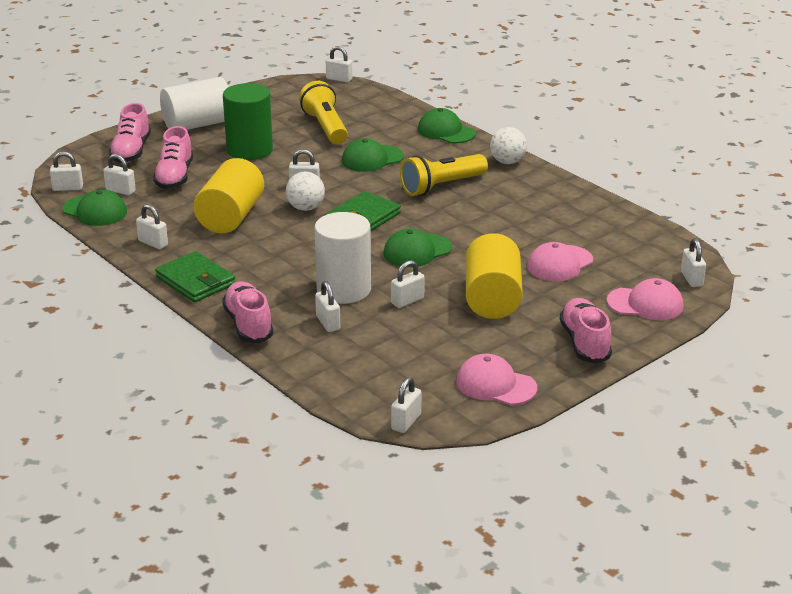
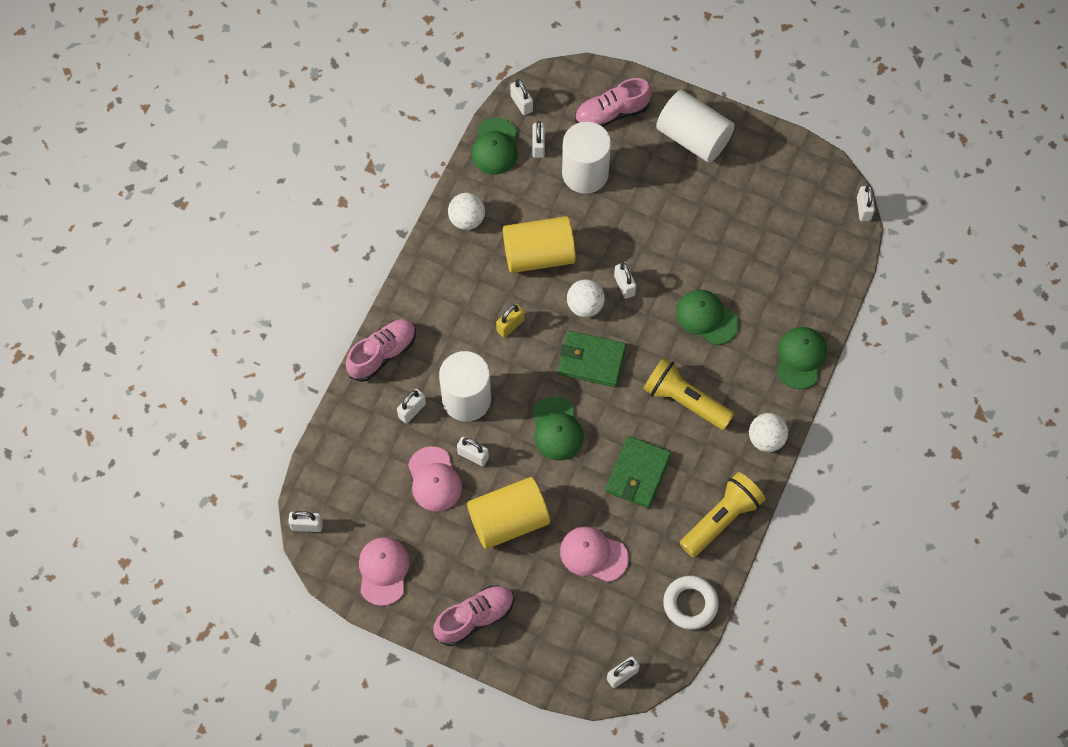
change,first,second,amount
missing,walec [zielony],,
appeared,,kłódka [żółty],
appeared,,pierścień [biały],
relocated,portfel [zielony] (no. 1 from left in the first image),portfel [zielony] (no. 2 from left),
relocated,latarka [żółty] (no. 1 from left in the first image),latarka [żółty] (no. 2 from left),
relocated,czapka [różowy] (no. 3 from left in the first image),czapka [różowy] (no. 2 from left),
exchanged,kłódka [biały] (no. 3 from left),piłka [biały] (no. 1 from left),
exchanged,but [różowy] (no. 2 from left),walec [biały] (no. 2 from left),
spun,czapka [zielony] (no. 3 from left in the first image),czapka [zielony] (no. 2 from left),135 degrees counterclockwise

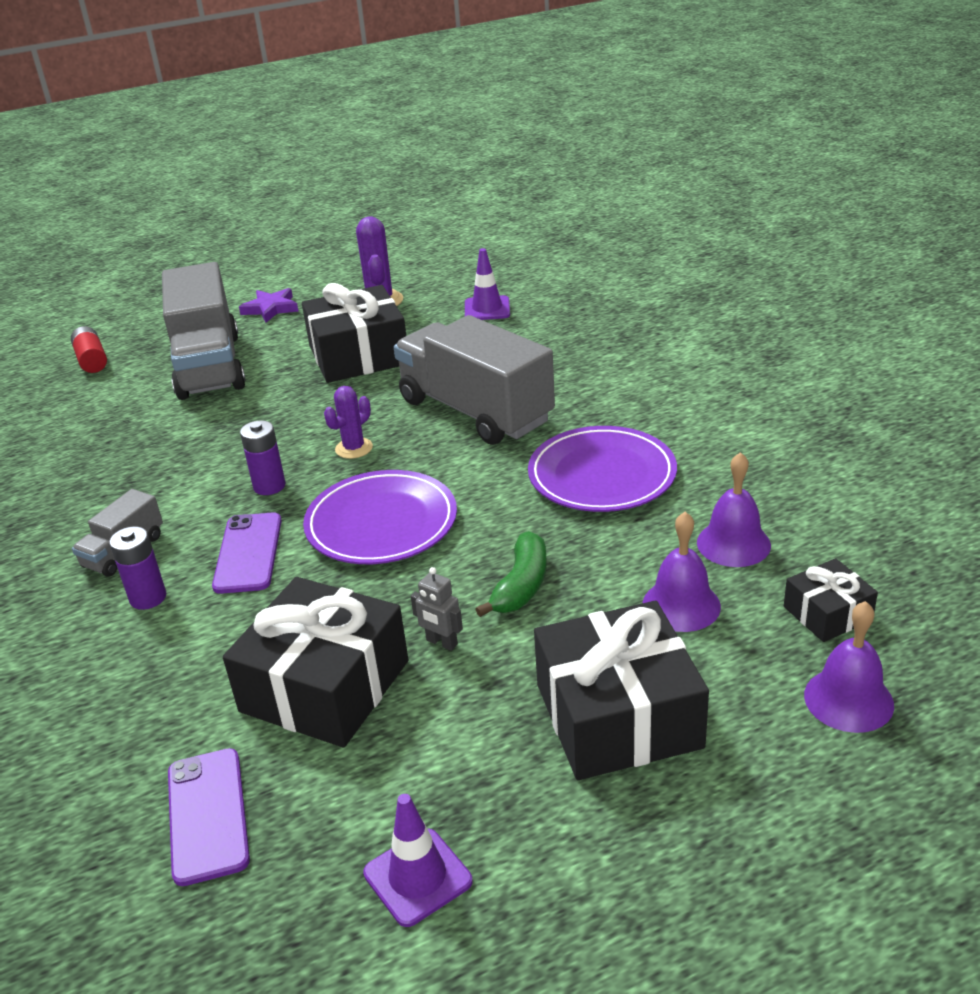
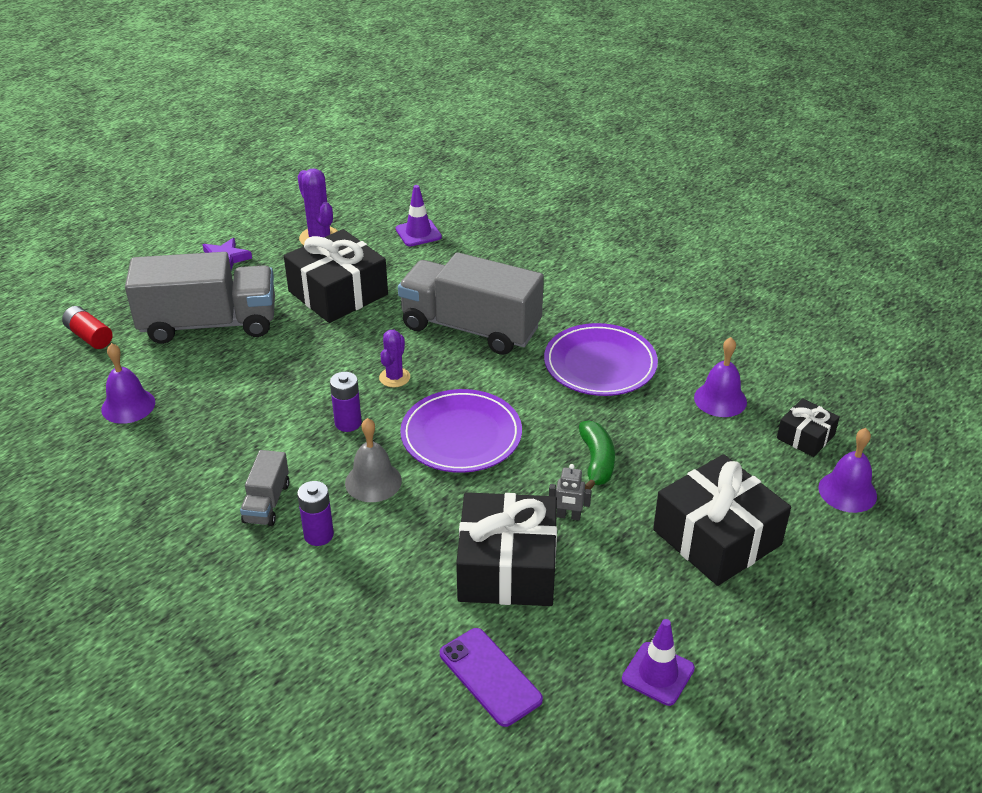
change,first,second,amount
relocated,dzwonek [fioletowy] (no. 1 from left),,
exchanged,telefon [fioletowy] (no. 2 from left),dzwonek [szary],
spun,ciężarówka [szary] (no. 2 from left in the first image),ciężarówka [szary] (no. 1 from left),60 degrees counterclockwise

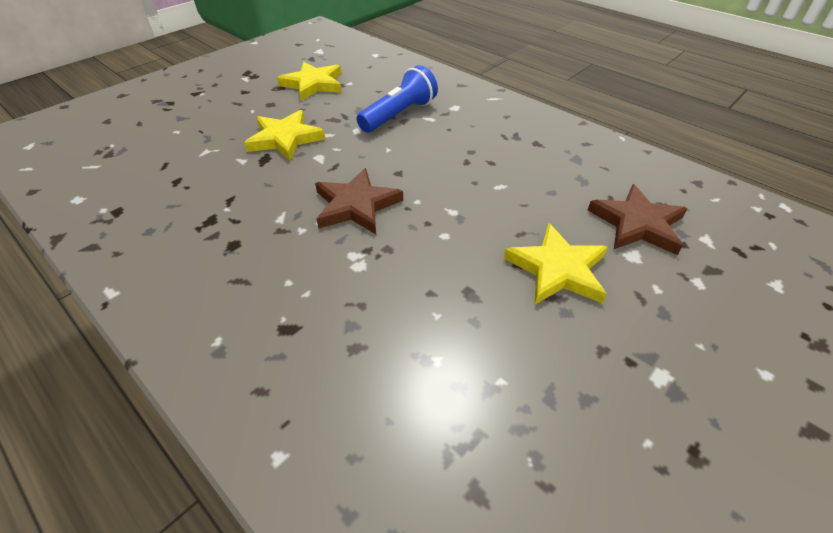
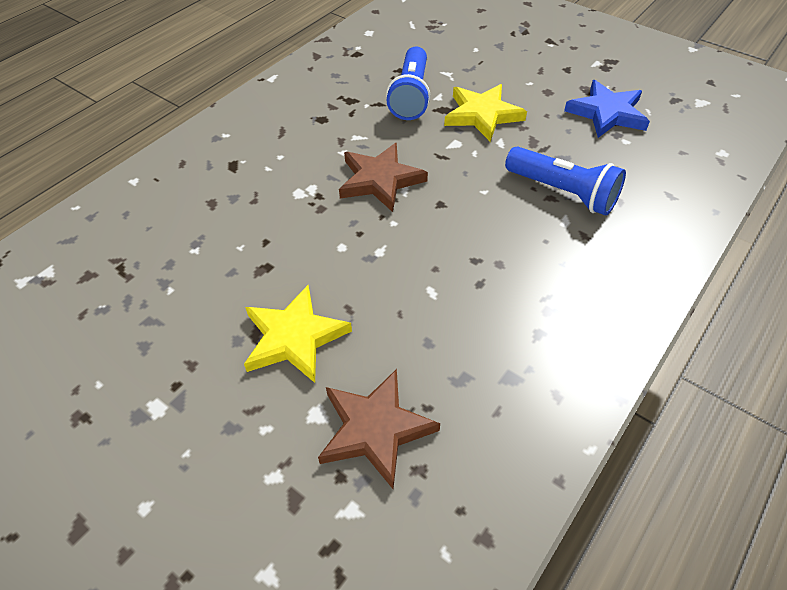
change,first,second,amount
appeared,,latarka [niebieski] (no. 1 from left),
colour,gwiazda [żółty] (no. 2 from left),gwiazda [niebieski],

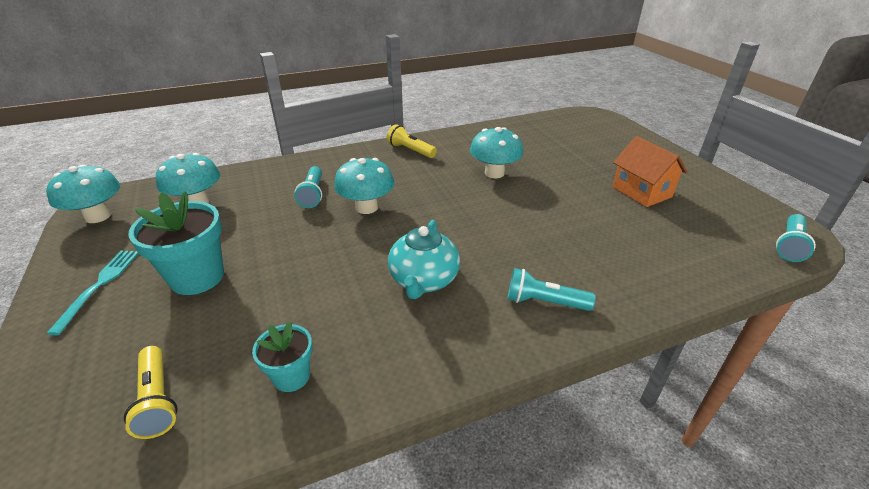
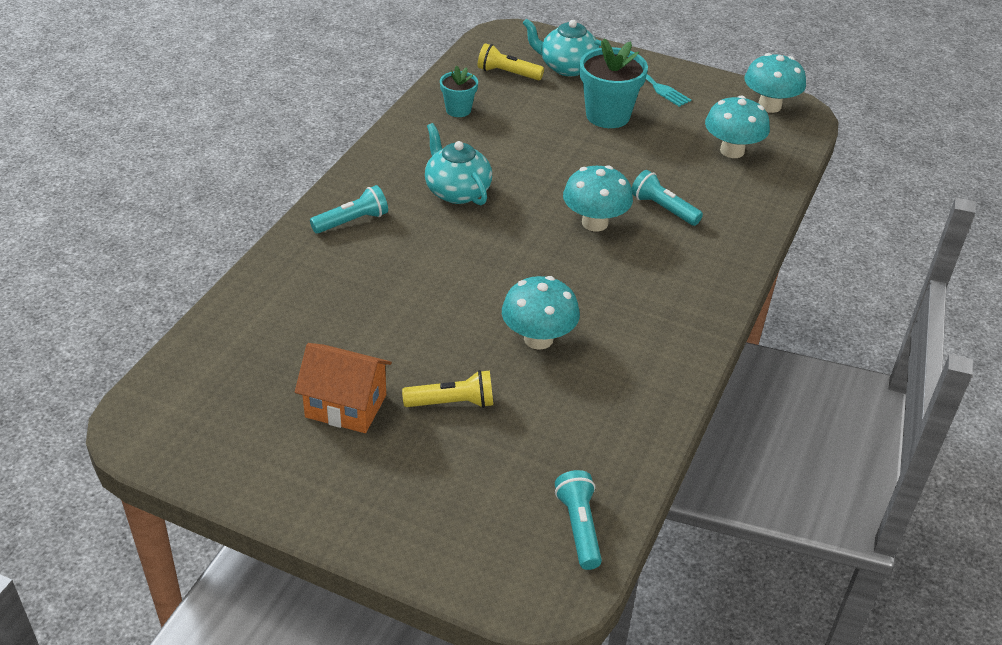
change,first,second,amount
appeared,,imbryk [turkusowy] (no. 2 from left),
relocated,latarka [żółty] (no. 2 from left in the first image),latarka [żółty] (no. 1 from left),
relocated,latarka [turkusowy] (no. 3 from left in the first image),latarka [turkusowy] (no. 2 from left),

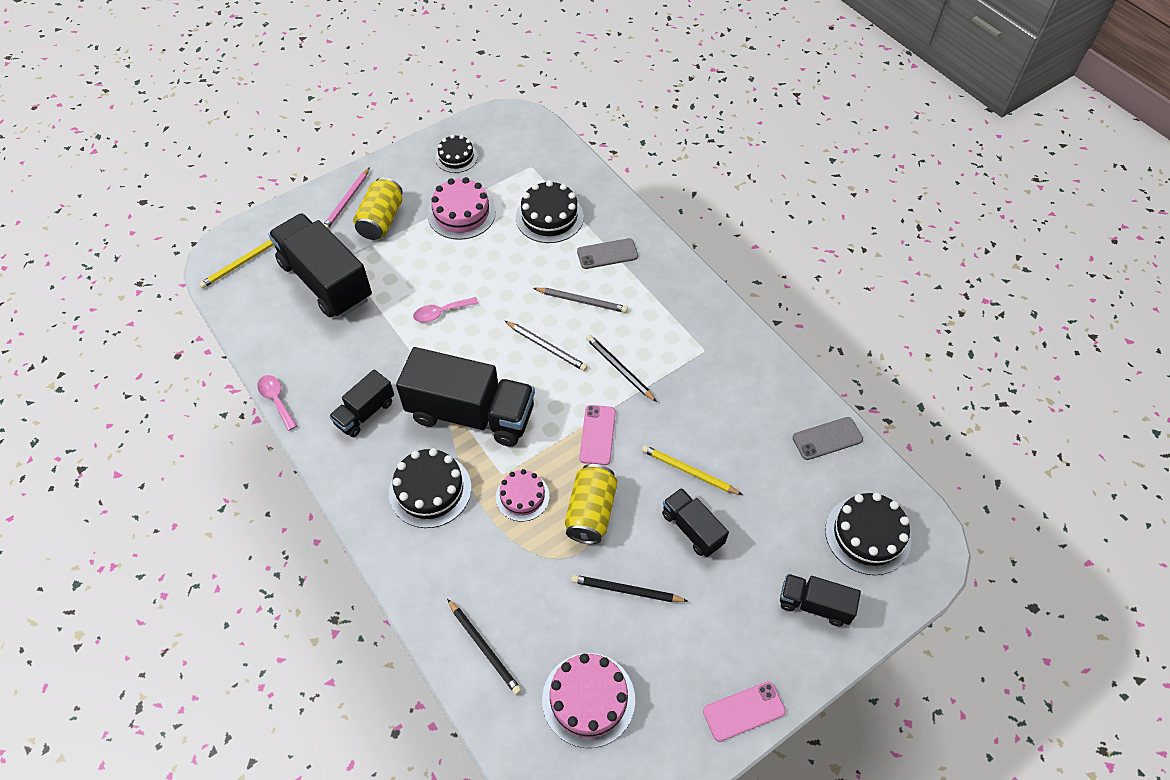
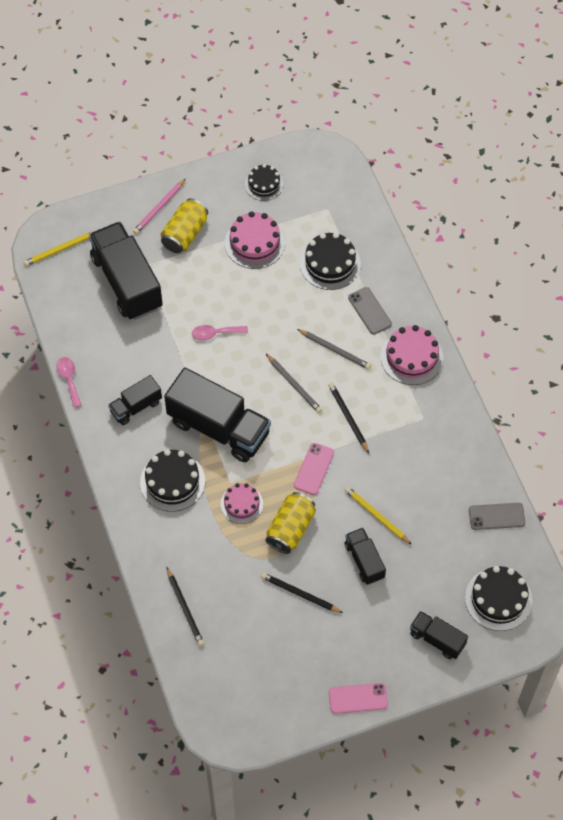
change,first,second,amount
relocated,tort [różowy] (no. 3 from left),,
spun,telefon [szary] (no. 1 from left),,60 degrees clockwise

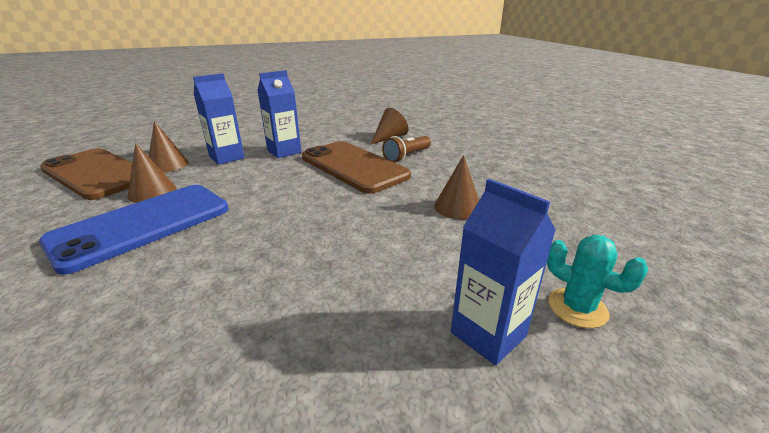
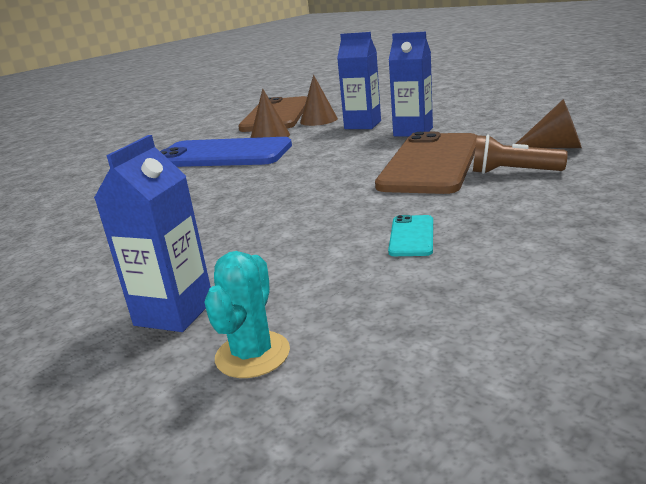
change,first,second,amount
exchanged,stożek [brązowy] (no. 4 from left),telefon [turkusowy],

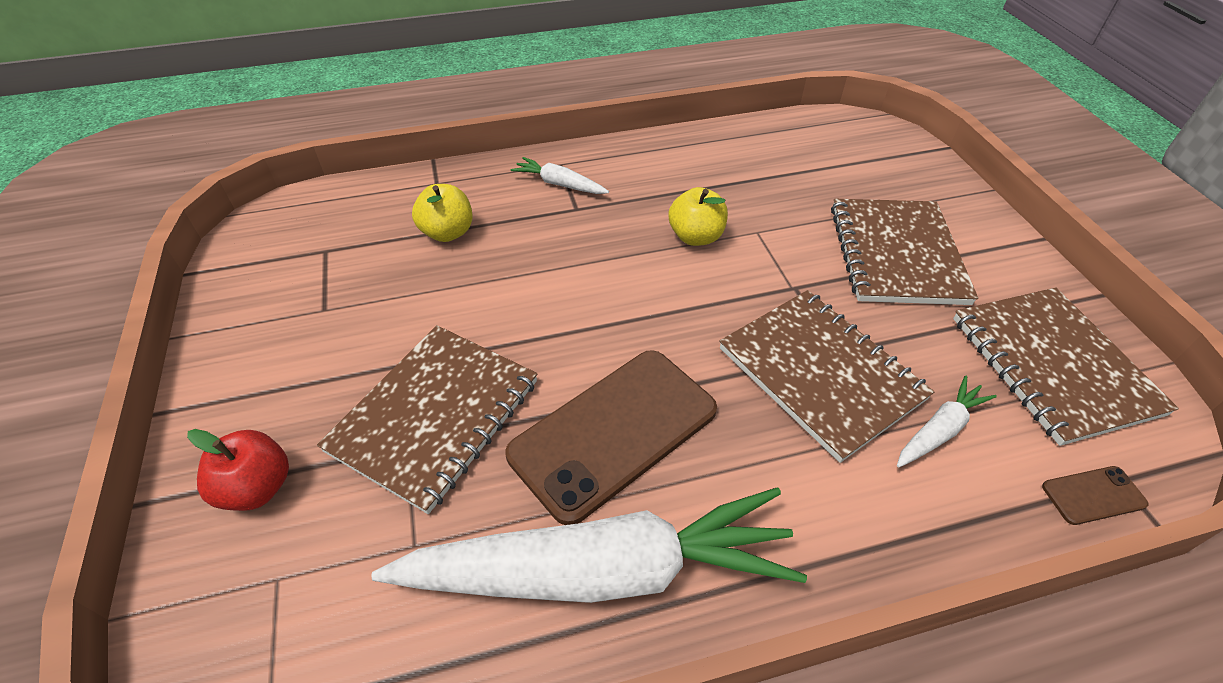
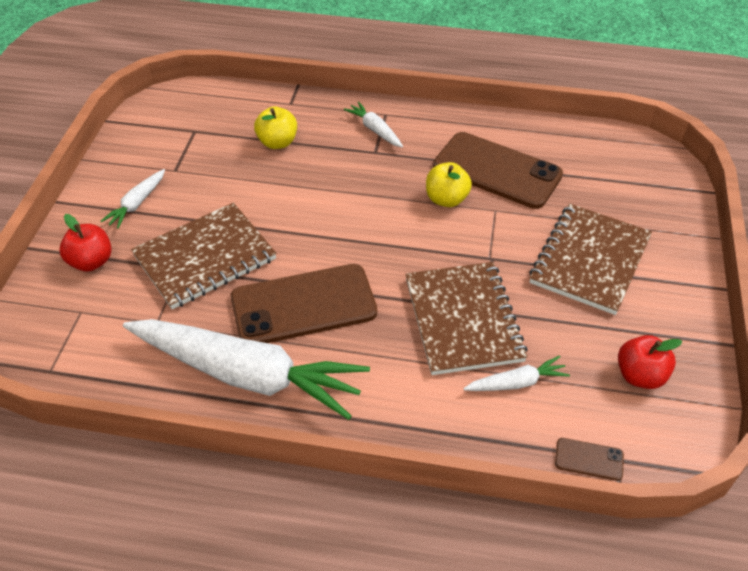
change,first,second,amount
appeared,,marchewka [biały] (no. 1 from left),
appeared,,telefon [brązowy] (no. 2 from left),
exchanged,zeszyt [brązowy] (no. 4 from left),jabłko [czerwony] (no. 2 from left),

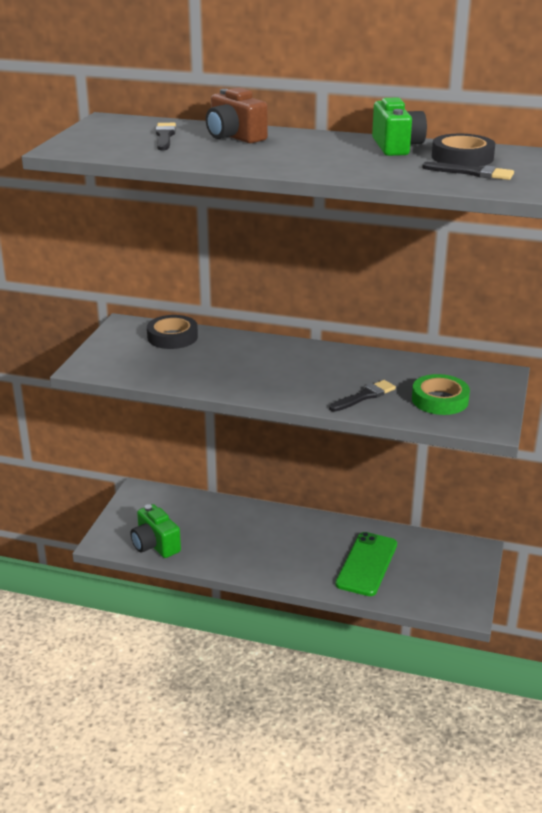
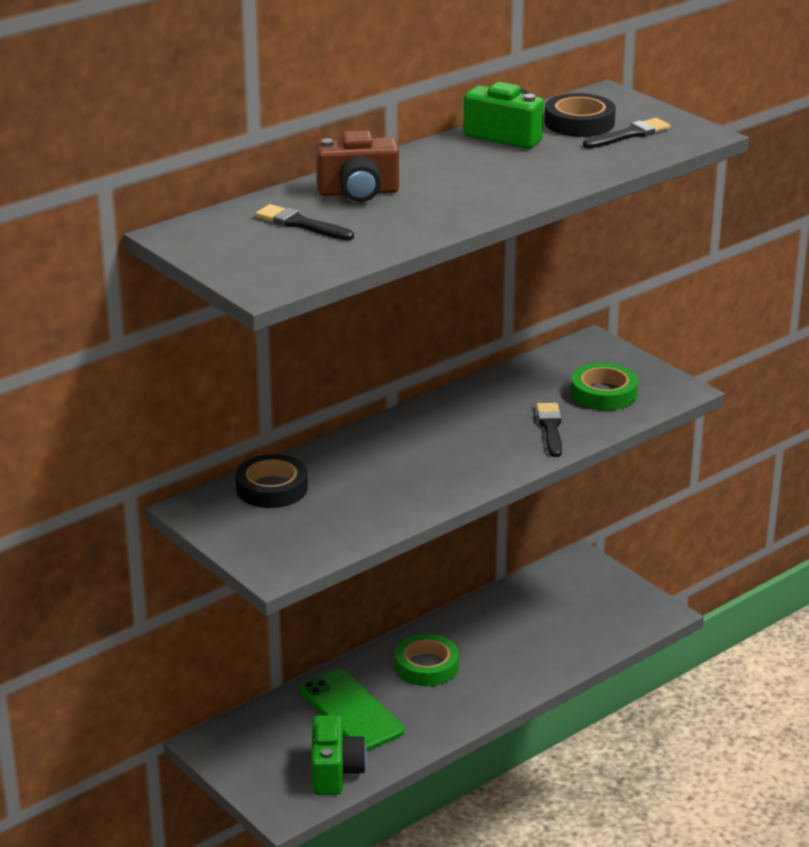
change,first,second,amount
appeared,,taśma klejąca [zielony] (no. 1 from left),
relocated,telefon [zielony],,
spun,aparat fotograficzny [zielony] (no. 1 from left),,90 degrees counterclockwise

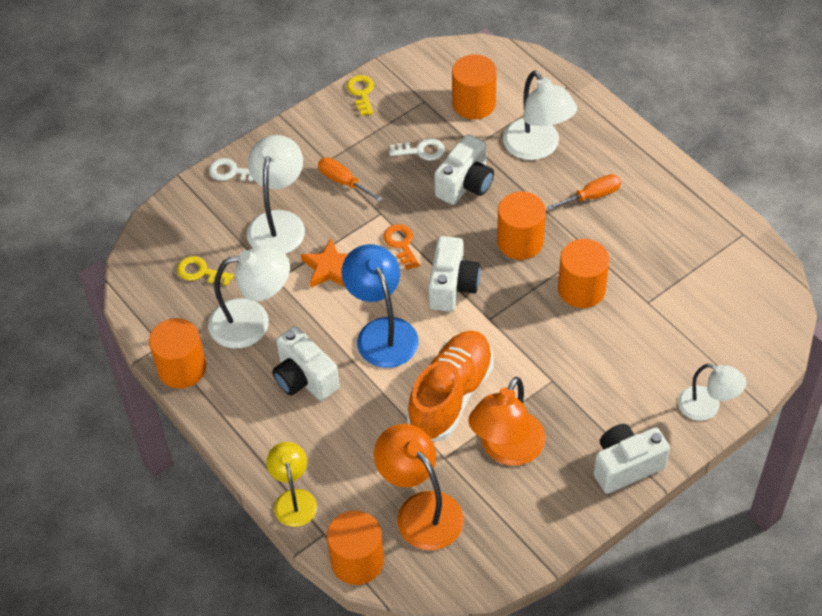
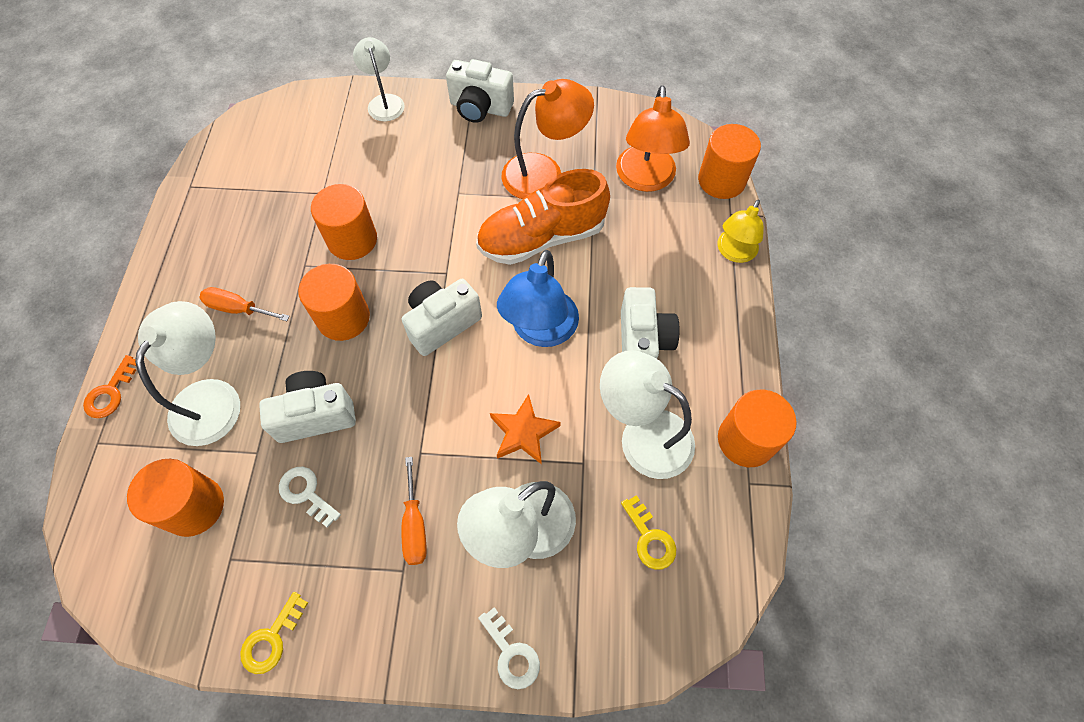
change,first,second,amount
relocated,klucz [pomarańczowy],,

